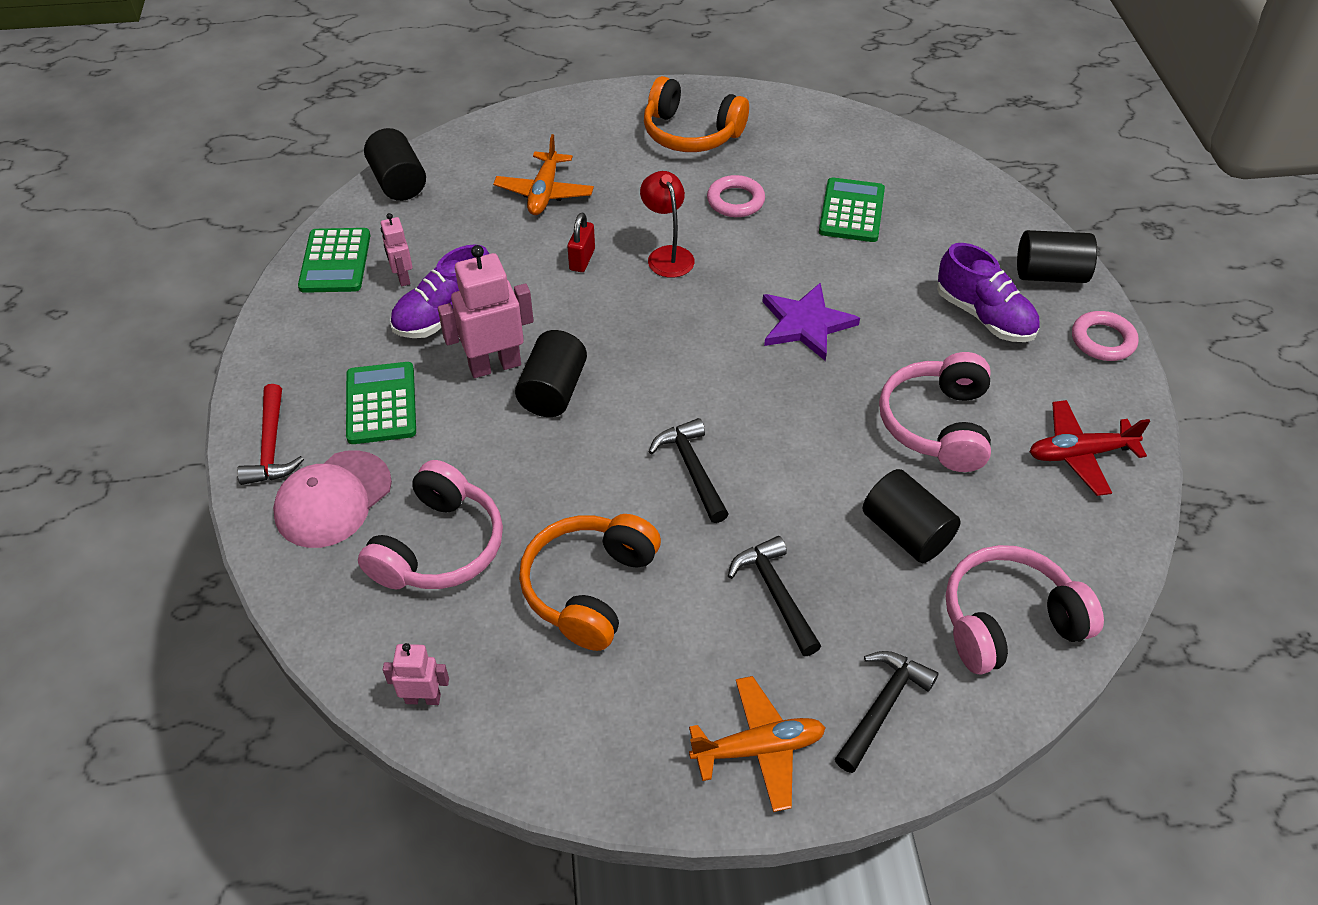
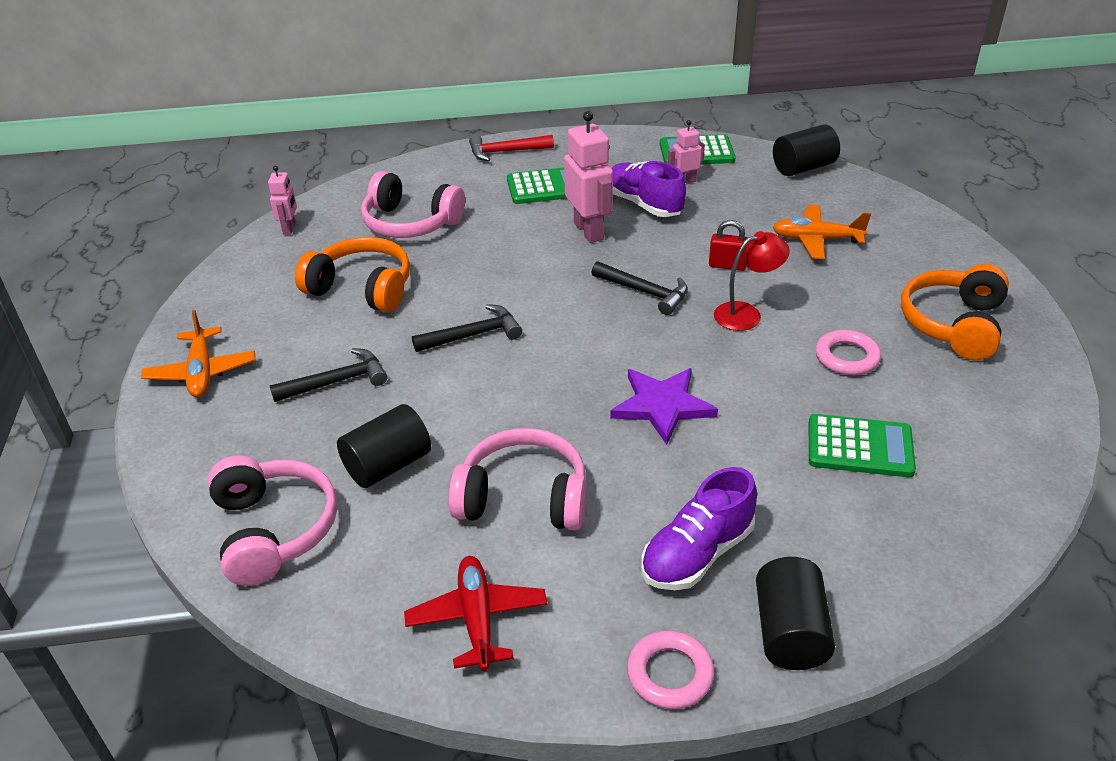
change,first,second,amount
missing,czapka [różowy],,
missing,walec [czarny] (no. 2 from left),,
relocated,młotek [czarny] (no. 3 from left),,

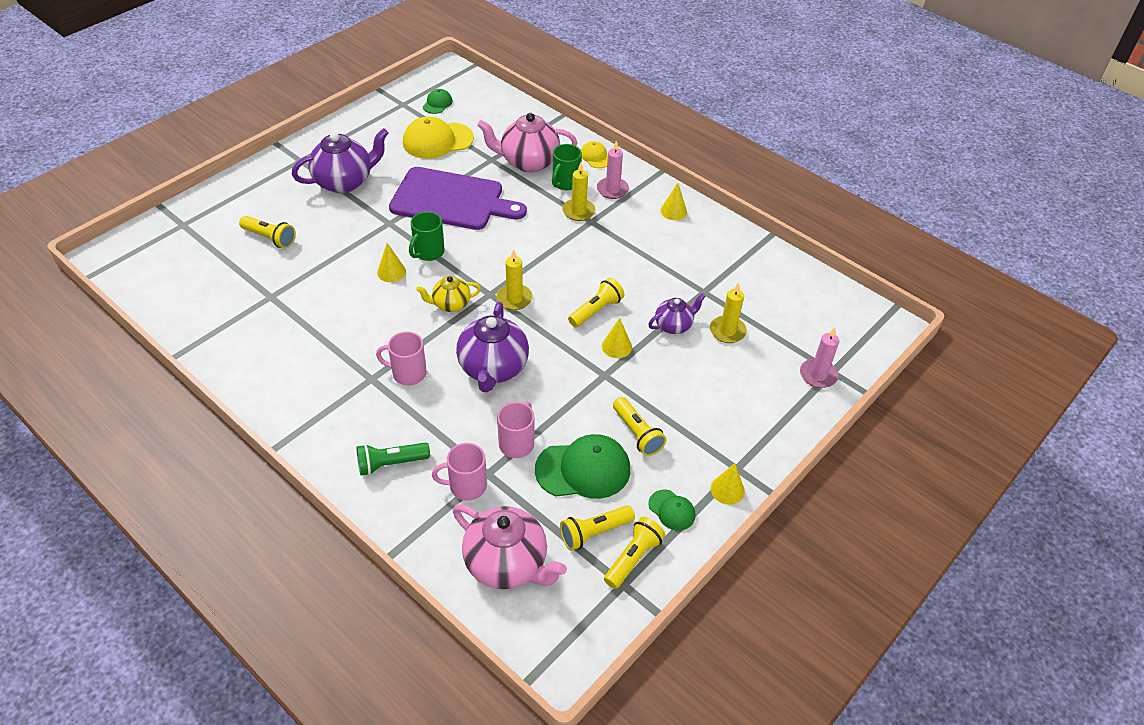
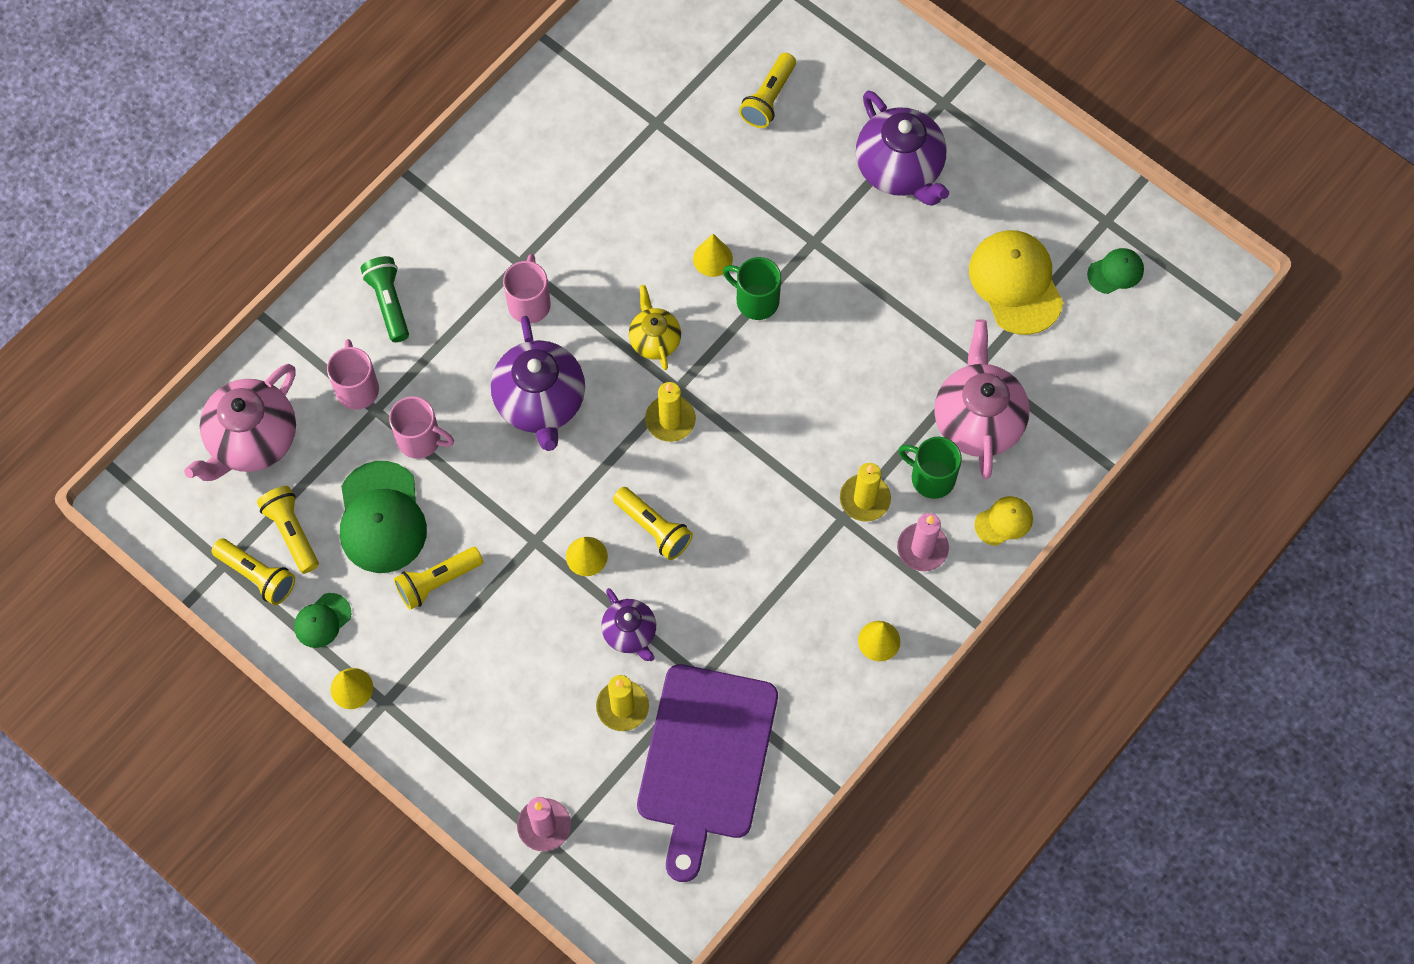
change,first,second,amount
relocated,deska do krojenia [fioletowy],,
spun,czapka [zielony] (no. 1 from left in the first image),czapka [zielony] (no. 3 from left),45 degrees counterclockwise
spun,imbryk [fioletowy] (no. 2 from left in the first image),imbryk [fioletowy] (no. 1 from left),105 degrees counterclockwise

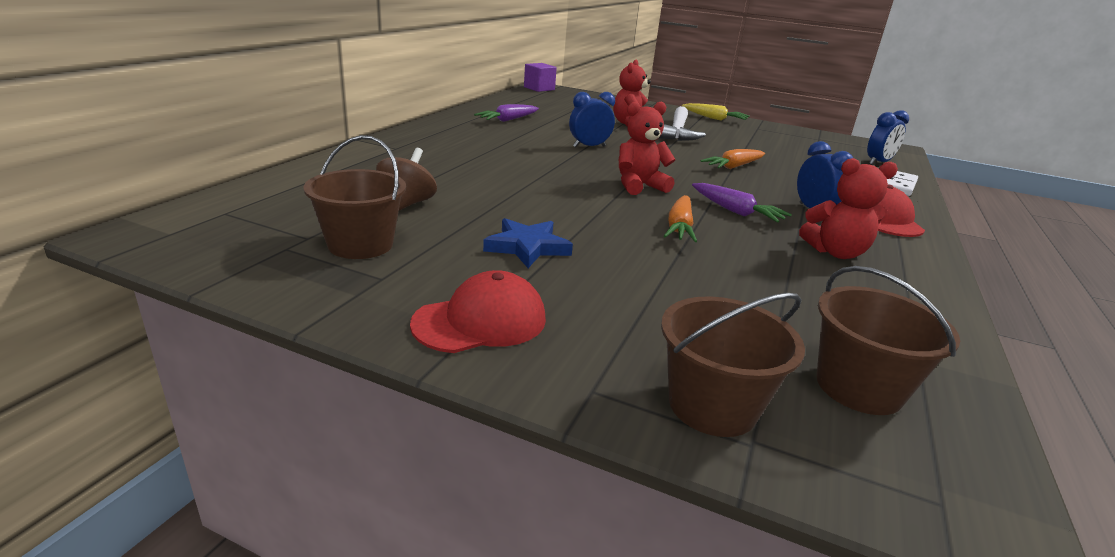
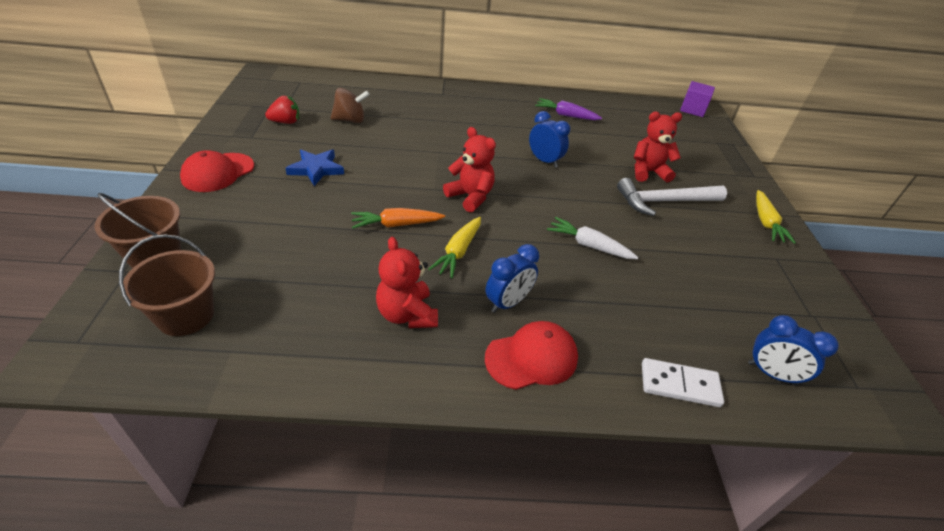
change,first,second,amount
exchanged,wiadro [brązowy] (no. 1 from left),truskawka [czerwony],
colour,marchewka [fioletowy] (no. 2 from left),marchewka [żółty] (no. 1 from left),
colour,marchewka [pomarańczowy] (no. 2 from left),marchewka [biały],
spun,czapka [czerwony] (no. 1 from left),,90 degrees clockwise

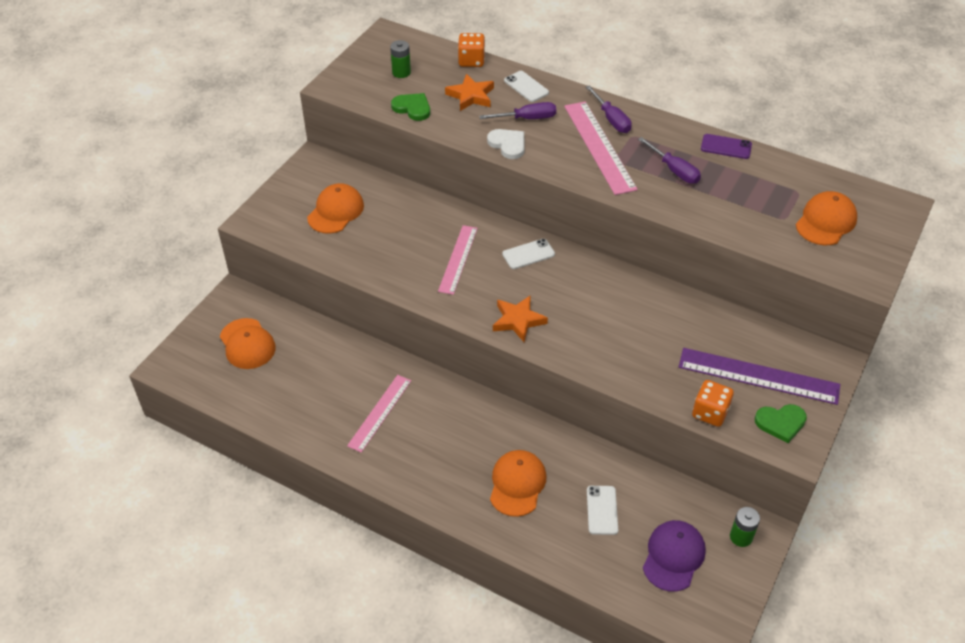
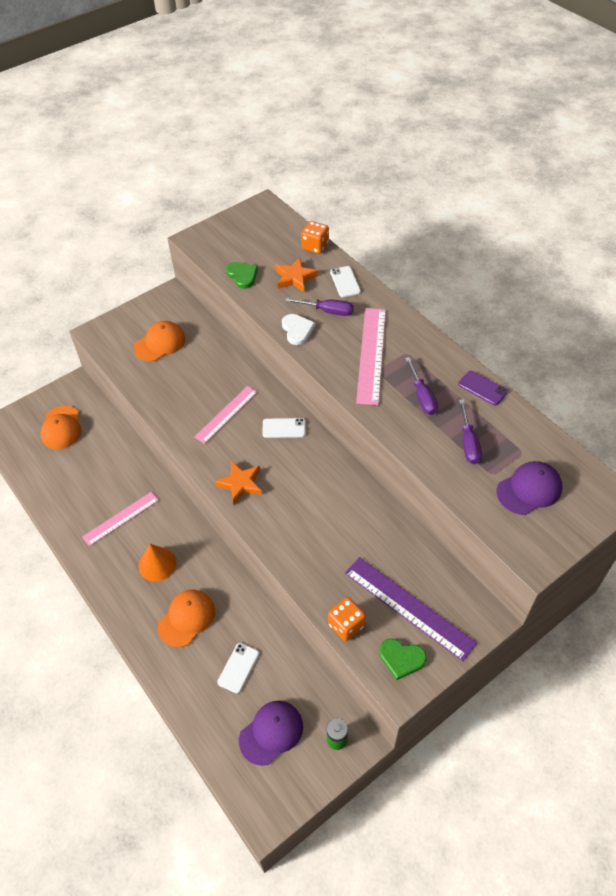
change,first,second,amount
missing,bateria [zielony] (no. 1 from left),,
appeared,,stożek [pomarańczowy],
relocated,śrubokręt [fioletowy] (no. 2 from left in the first image),śrubokręt [fioletowy] (no. 3 from left),
colour,czapka [pomarańczowy] (no. 4 from left),czapka [fioletowy] (no. 2 from left),

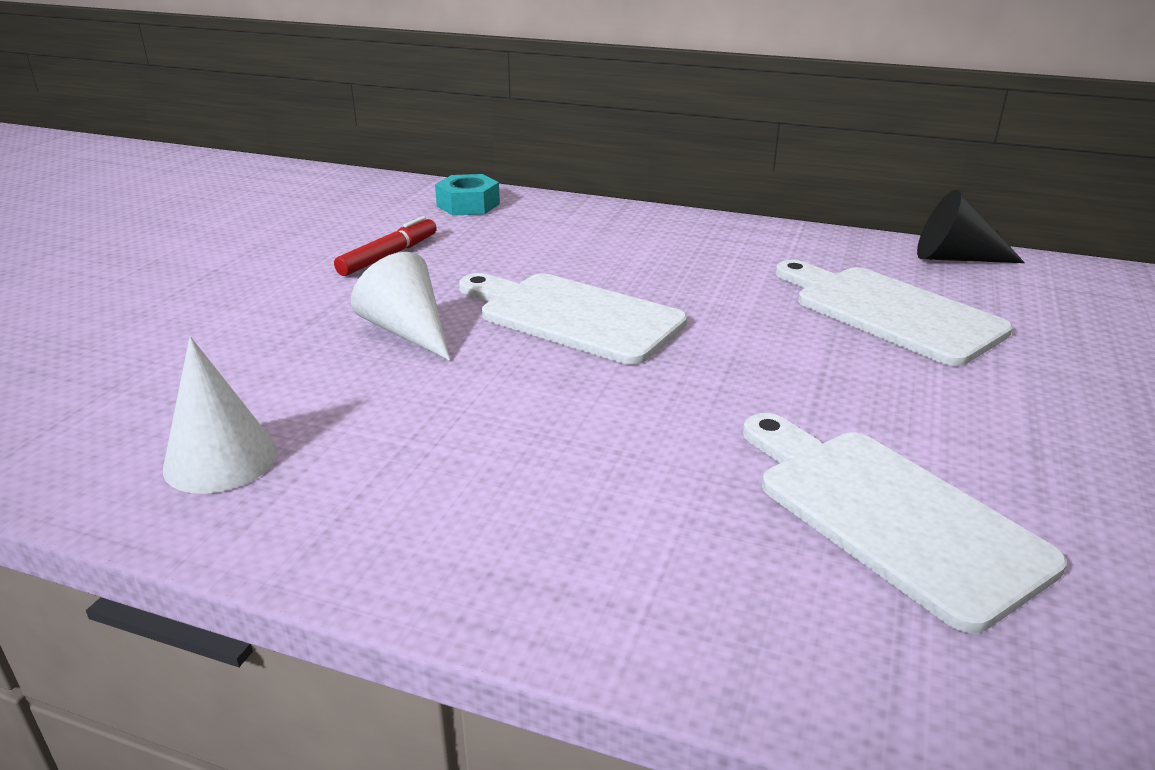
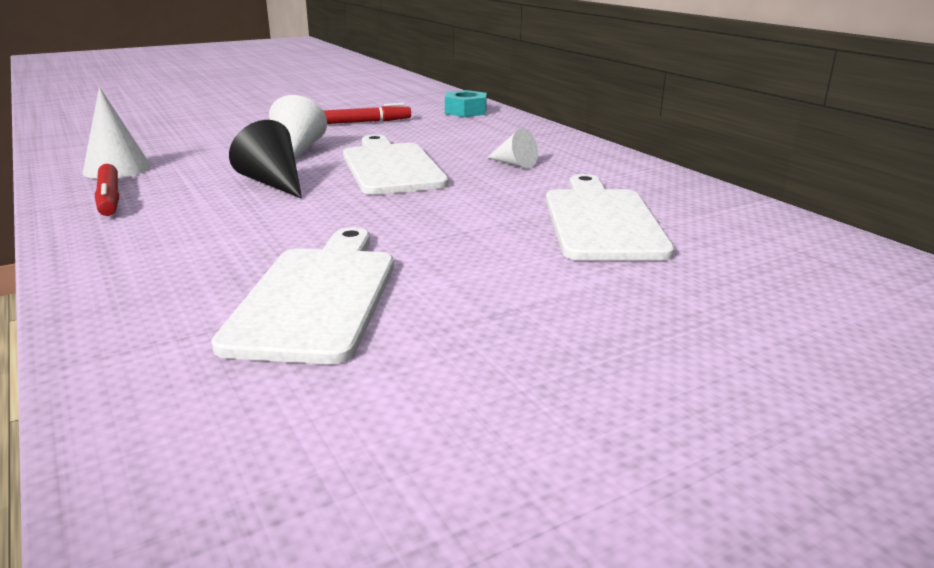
change,first,second,amount
appeared,,flamaster [czerwony] (no. 1 from left),
appeared,,stożek [biały] (no. 3 from left),
relocated,stożek [czarny],,

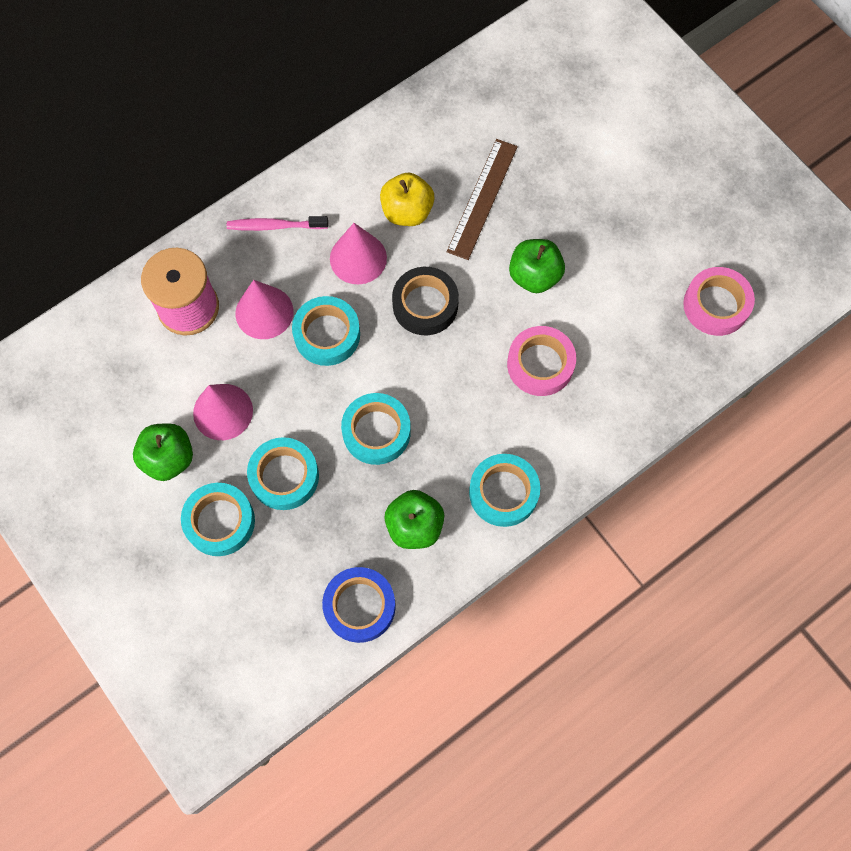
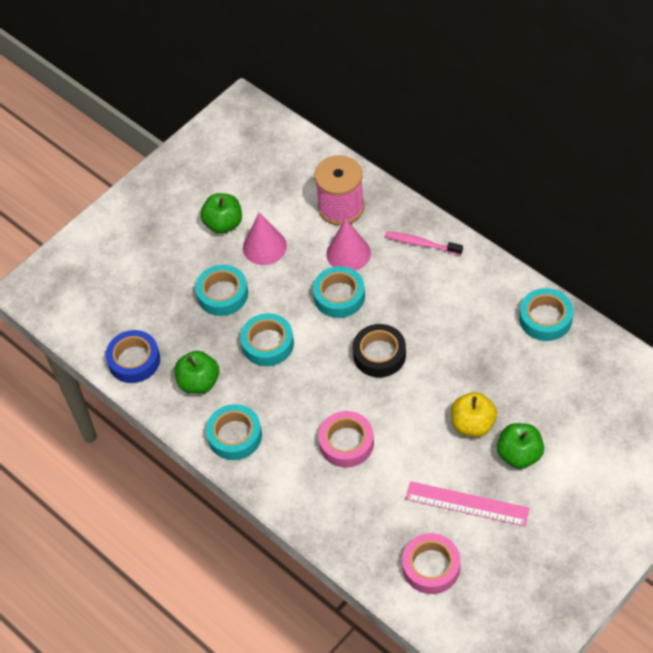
change,first,second,amount
missing,stożek [różowy] (no. 3 from left),,
missing,linijka [brązowy],,
appeared,,linijka [różowy],
relocated,taśma klejąca [turkusowy] (no. 1 from left in the first image),taśma klejąca [turkusowy] (no. 5 from left),
relocated,jabłko [żółty],,
relocated,jabłko [zielony] (no. 3 from left),,
spun,szczoteczka do zębów [różowy],,60 degrees counterclockwise

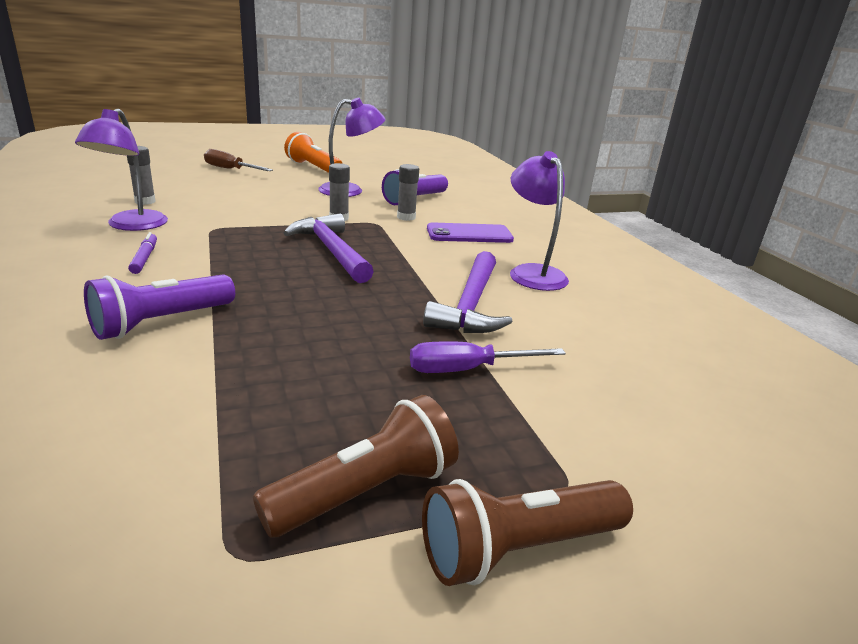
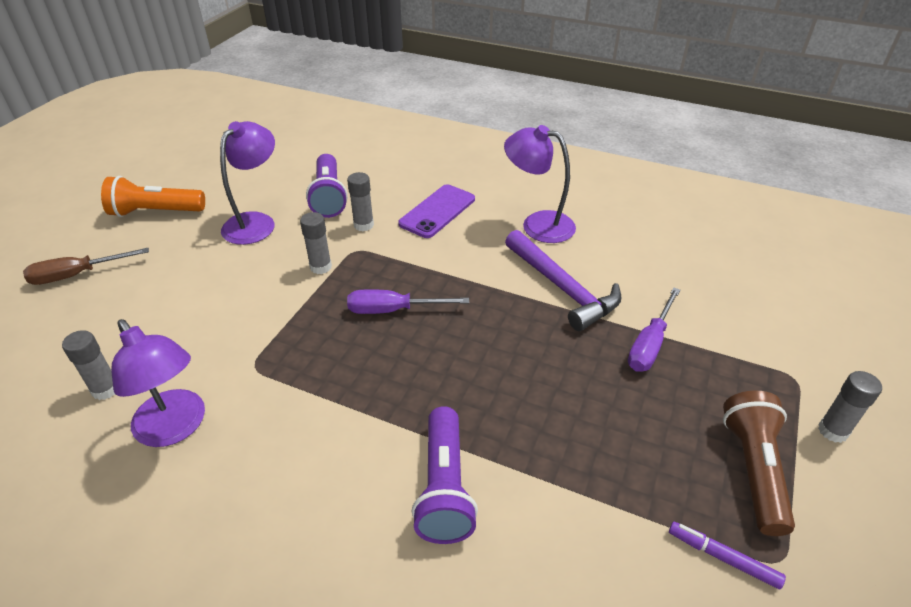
change,first,second,amount
relocated,flamaster [fioletowy],,
exchanged,młotek [fioletowy] (no. 1 from left),śrubokręt [fioletowy] (no. 1 from left),
exchanged,latarka [brązowy] (no. 2 from left),klej w sztyfcie [szary] (no. 4 from left),

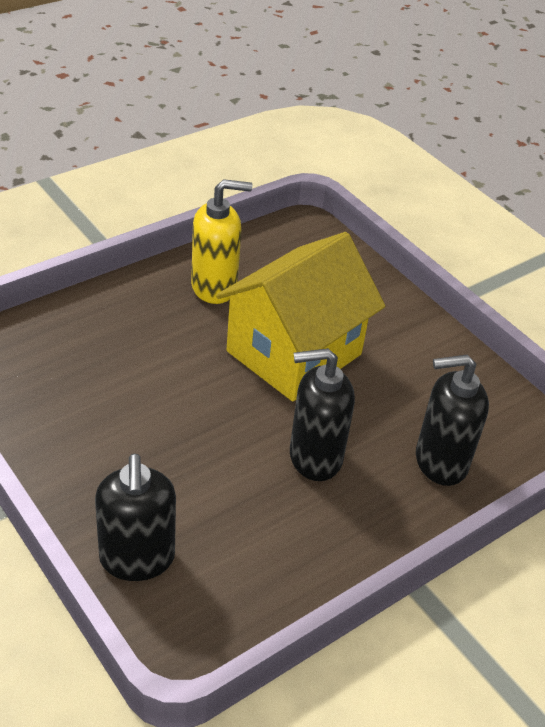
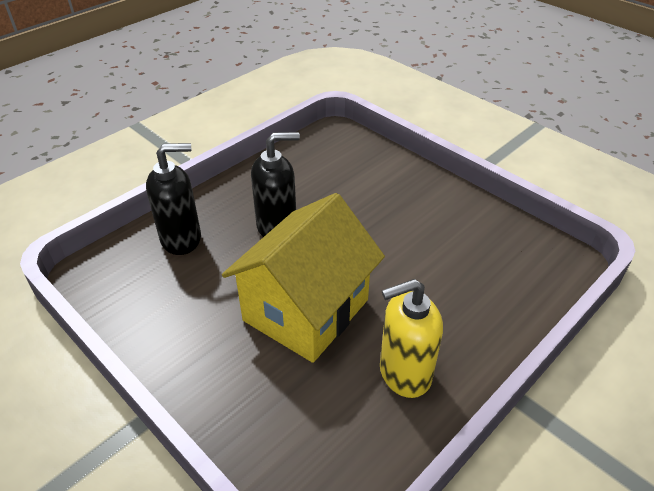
change,first,second,amount
missing,dozownik mydła [czarny] (no. 1 from left),,

